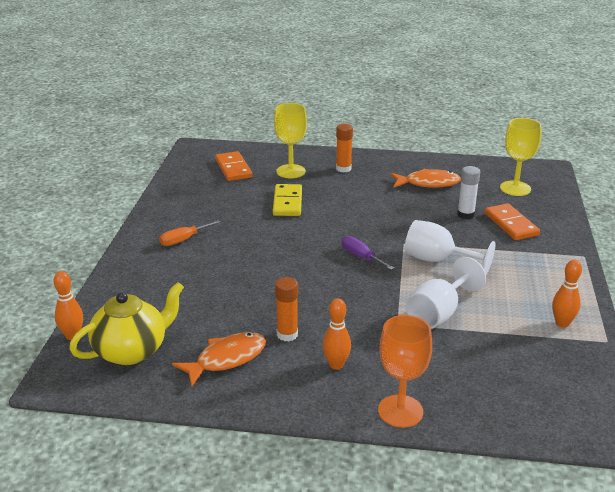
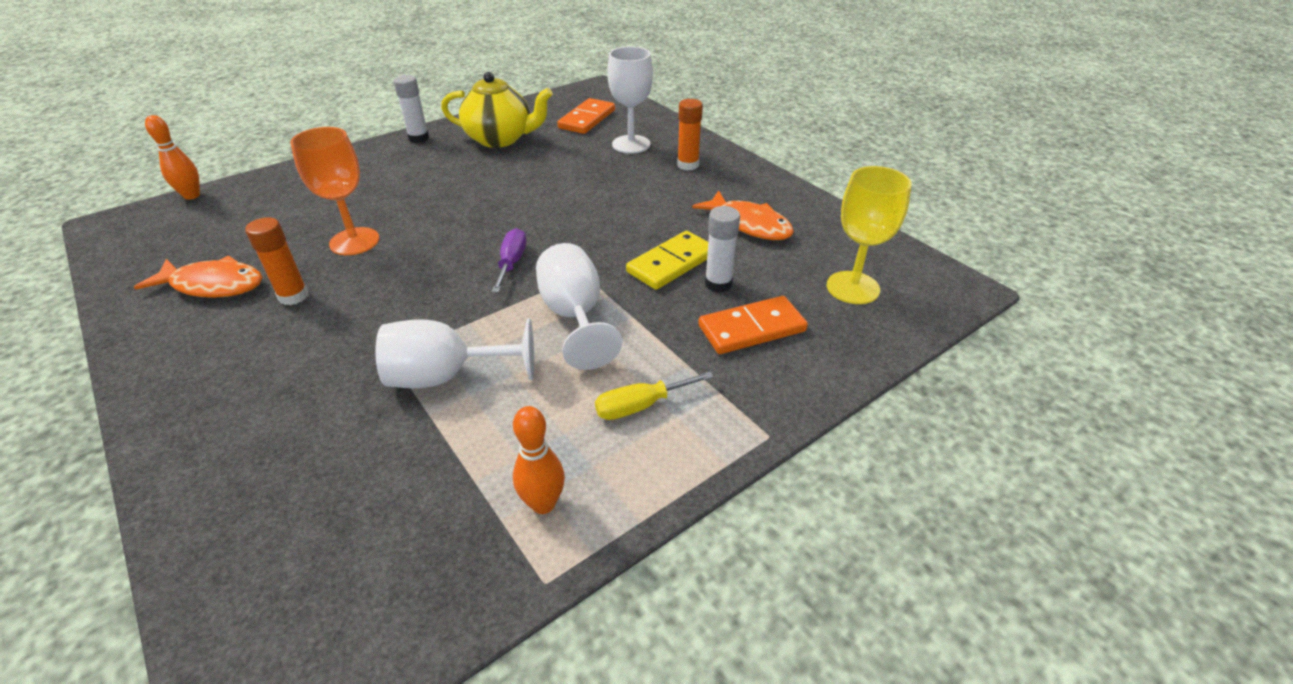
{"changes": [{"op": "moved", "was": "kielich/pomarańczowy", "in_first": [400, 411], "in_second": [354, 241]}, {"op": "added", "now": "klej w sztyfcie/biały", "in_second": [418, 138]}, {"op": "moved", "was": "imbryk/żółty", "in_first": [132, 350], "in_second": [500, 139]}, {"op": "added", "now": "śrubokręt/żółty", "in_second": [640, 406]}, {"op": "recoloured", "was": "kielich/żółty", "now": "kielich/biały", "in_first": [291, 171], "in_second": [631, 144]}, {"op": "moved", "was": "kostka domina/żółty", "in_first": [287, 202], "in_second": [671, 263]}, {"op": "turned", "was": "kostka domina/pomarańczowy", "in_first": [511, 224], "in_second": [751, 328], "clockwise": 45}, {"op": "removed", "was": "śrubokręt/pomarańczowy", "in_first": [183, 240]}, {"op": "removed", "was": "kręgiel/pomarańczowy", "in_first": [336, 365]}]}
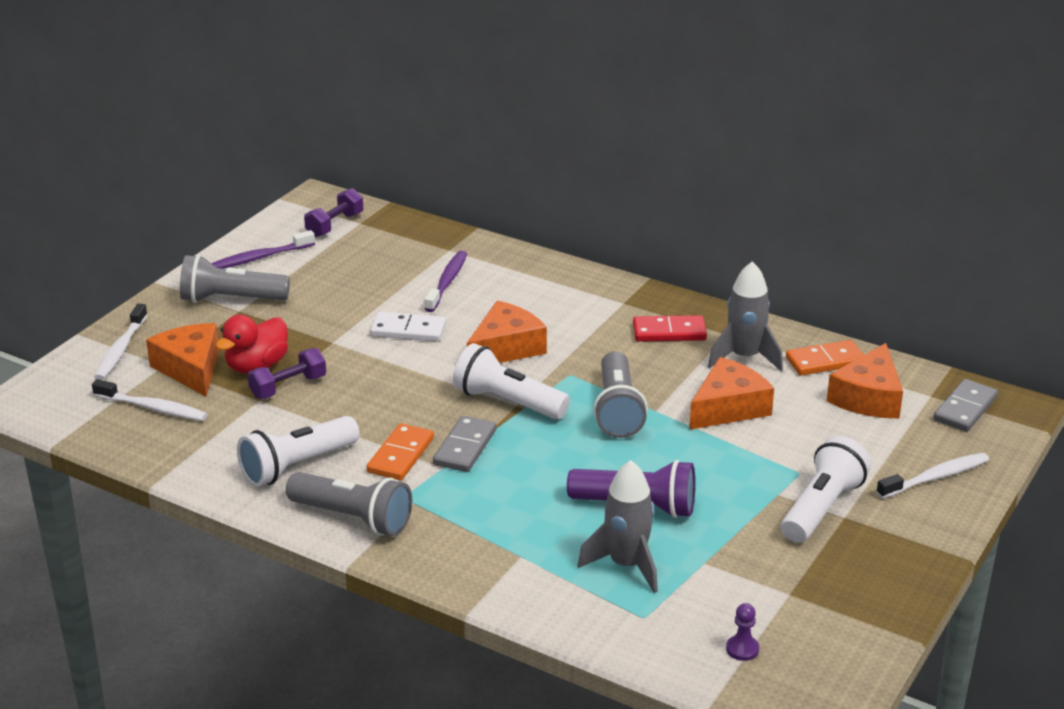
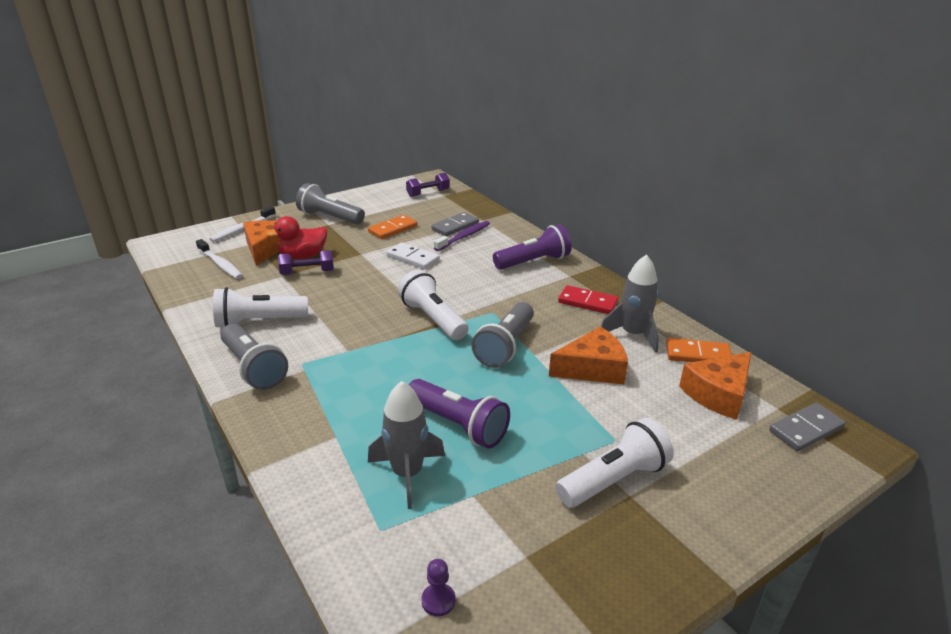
{"changes": [{"op": "moved", "was": "kostka domina/pomarańczowy", "in_first": [401, 455], "in_second": [393, 229]}, {"op": "moved", "was": "kostka domina/szary", "in_first": [465, 447], "in_second": [455, 226]}, {"op": "added", "now": "latarka/fioletowy", "in_second": [533, 262]}, {"op": "removed", "was": "szczoteczka do zębów/fioletowy", "in_first": [260, 258]}, {"op": "removed", "was": "ser/pomarańczowy", "in_first": [506, 348]}, {"op": "removed", "was": "szczoteczka do zębów/biały", "in_first": [935, 477]}]}
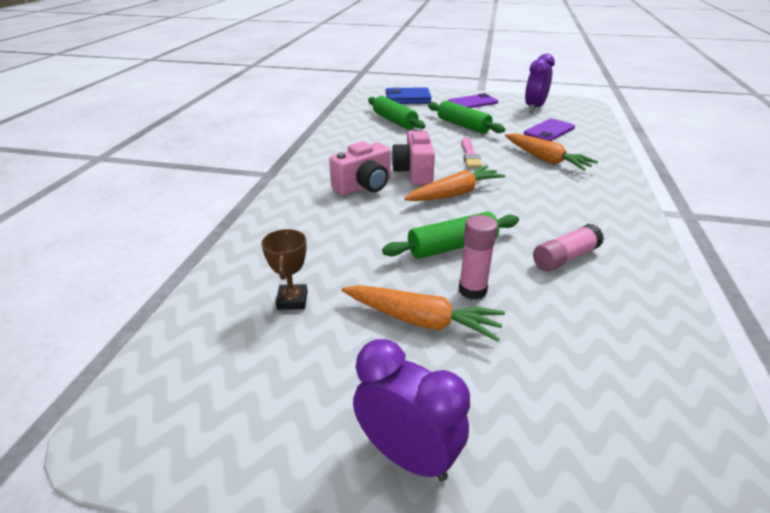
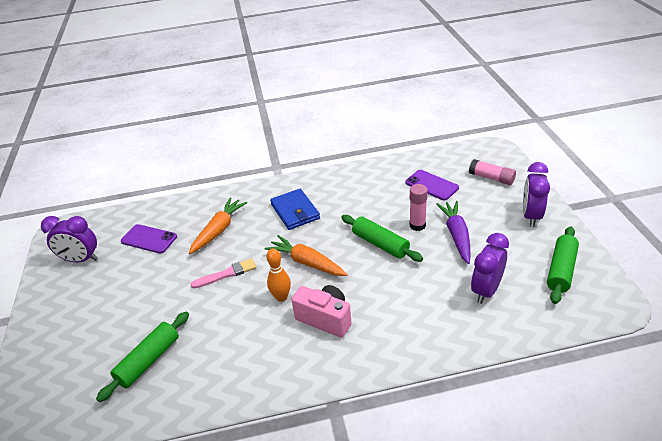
{"changes": [{"op": "replaced", "was": "aparat fotograficzny/różowy", "now": "kręgiel/pomarańczowy", "in_first": [414, 173], "in_second": [281, 297]}, {"op": "moved", "was": "portfel/niebieski", "in_first": [407, 99], "in_second": [295, 211]}, {"op": "moved", "was": "telefon/fioletowy", "in_first": [472, 102], "in_second": [431, 185]}, {"op": "recoloured", "was": "marchewka/pomarańczowy", "now": "marchewka/fioletowy", "in_first": [421, 320], "in_second": [456, 235]}, {"op": "moved", "was": "klej w sztyfcie/różowy", "in_first": [565, 258], "in_second": [491, 178]}, {"op": "replaced", "was": "puchar/brązowy", "now": "budzik/fioletowy", "in_first": [292, 300], "in_second": [486, 290]}, {"op": "moved", "was": "wałek do ciasta/zielony", "in_first": [463, 126], "in_second": [561, 270]}]}
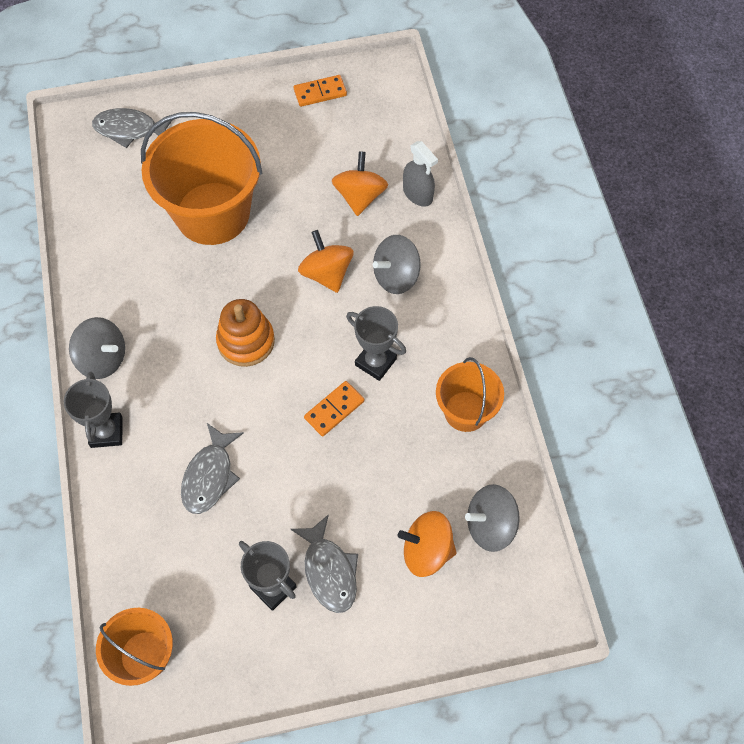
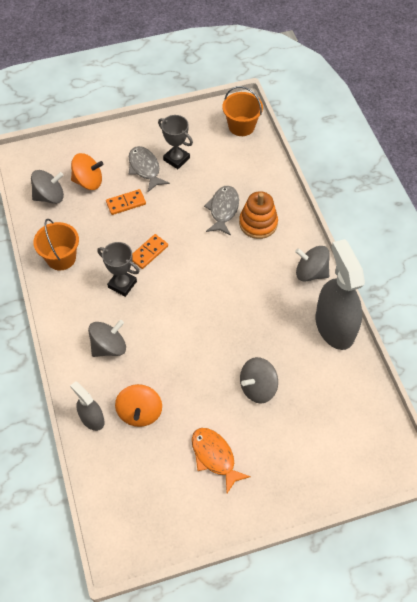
{"changes": [{"op": "moved", "was": "kostka domina/pomarańczowy", "in_first": [320, 92], "in_second": [126, 203]}, {"op": "added", "now": "ryba/pomarańczowy", "in_second": [215, 457]}, {"op": "moved", "was": "zabawka nakładanka/pomarańczowy", "in_first": [246, 341], "in_second": [258, 223]}, {"op": "replaced", "was": "wiadro/pomarańczowy", "now": "bączek/szary", "in_first": [212, 213], "in_second": [258, 387]}, {"op": "added", "now": "spryskiwacz/szary", "in_second": [334, 326]}, {"op": "removed", "was": "puchar/szary", "in_first": [106, 432]}, {"op": "removed", "was": "ryba/szary", "in_first": [130, 129]}, {"op": "removed", "was": "bączek/pomarańczowy", "in_first": [326, 273]}]}
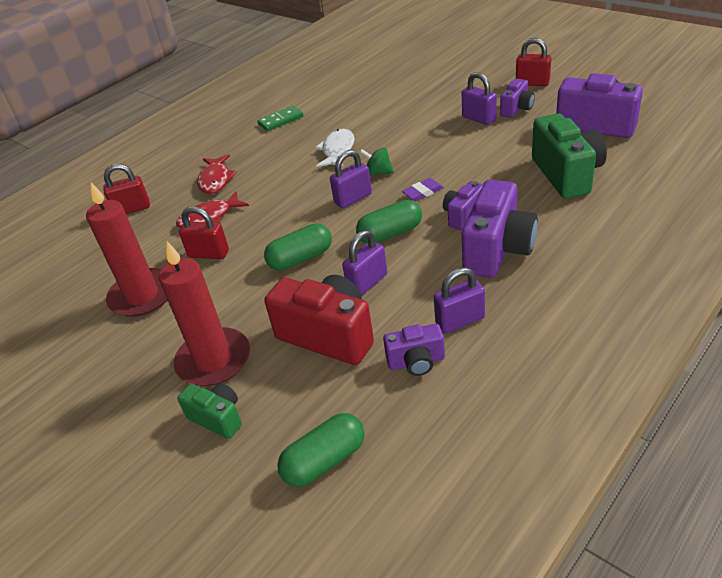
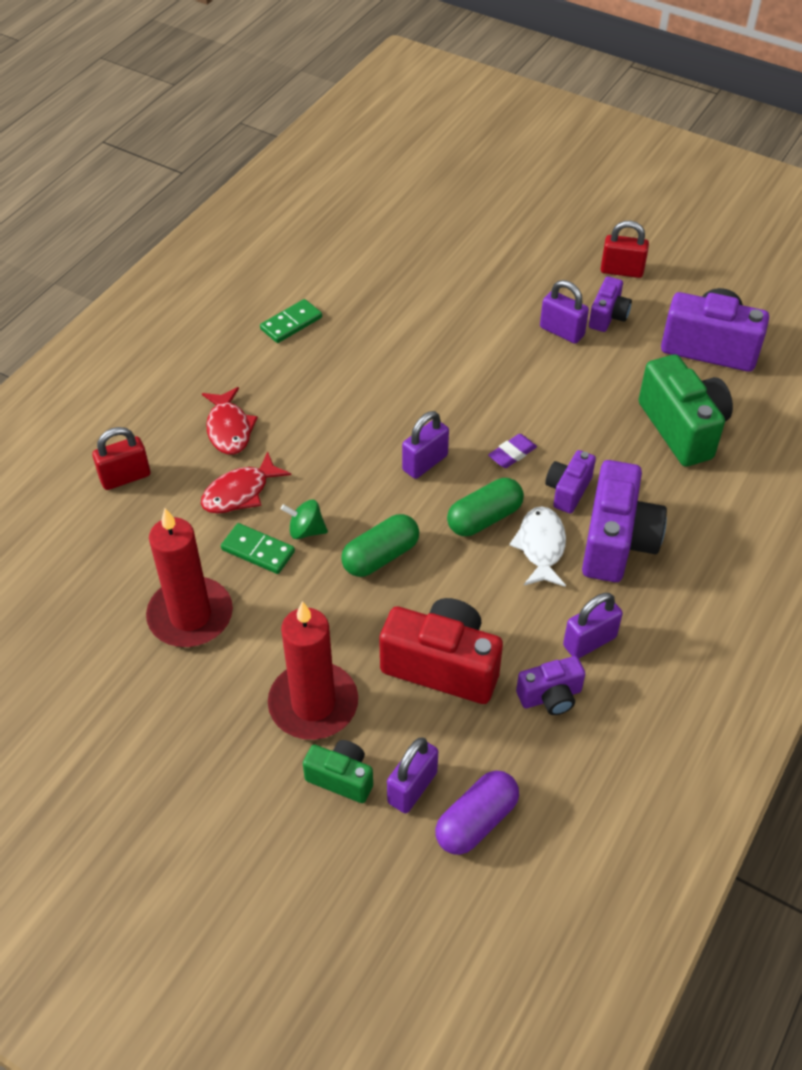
{"changes": [{"op": "replaced", "was": "kłódka/czerwony", "now": "kostka domina/zielony", "in_first": [208, 254], "in_second": [258, 550]}, {"op": "moved", "was": "bączek/zielony", "in_first": [378, 172], "in_second": [306, 530]}, {"op": "moved", "was": "kłódka/fioletowy", "in_first": [367, 283], "in_second": [412, 787]}, {"op": "recoloured", "was": "kapsułka/zielony", "now": "kapsułka/fioletowy", "in_first": [325, 461], "in_second": [476, 821]}, {"op": "moved", "was": "ryba/biały", "in_first": [337, 150], "in_second": [541, 547]}]}
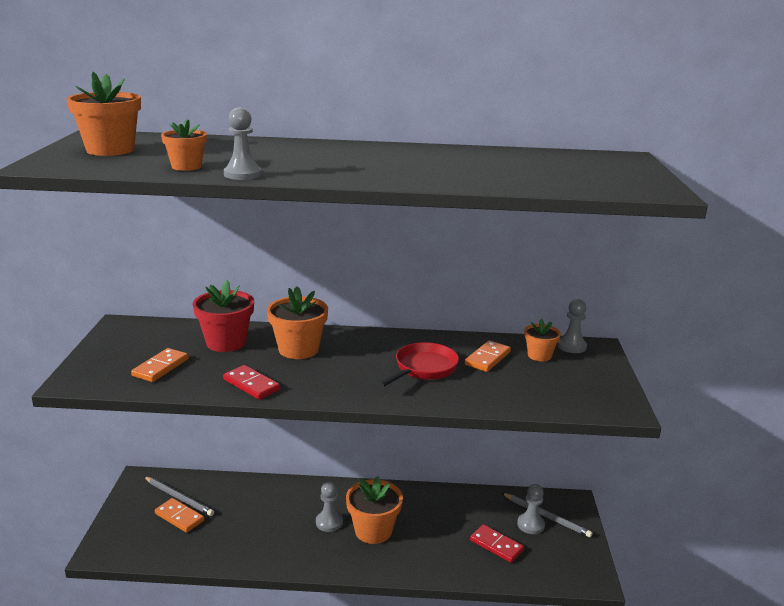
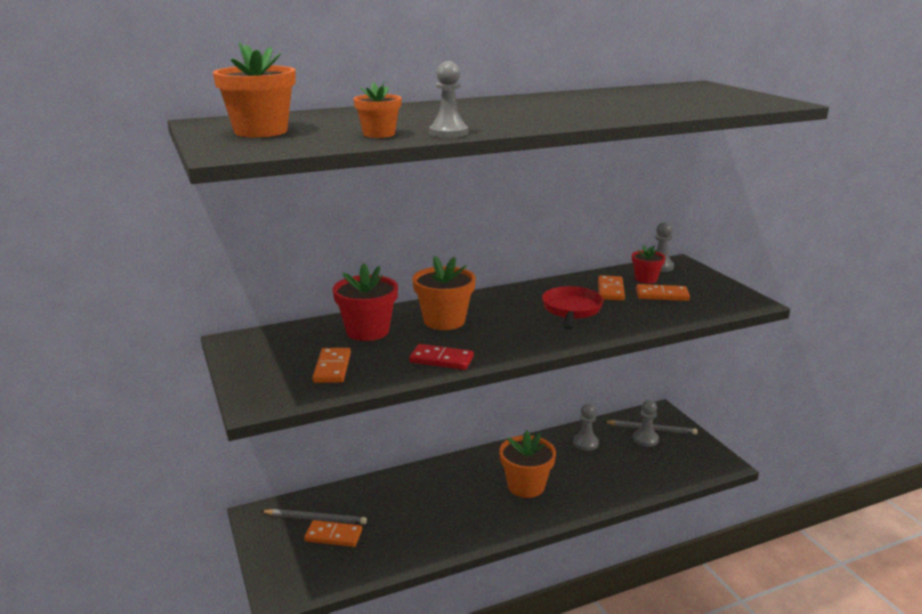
{"changes": [{"op": "moved", "was": "pionek/szary", "in_first": [329, 522], "in_second": [585, 443]}, {"op": "recoloured", "was": "doniczka/pomarańczowy", "now": "doniczka/czerwony", "in_first": [539, 355], "in_second": [646, 279]}, {"op": "added", "now": "kostka domina/pomarańczowy", "in_second": [662, 295]}, {"op": "removed", "was": "kostka domina/czerwony", "in_first": [496, 545]}]}
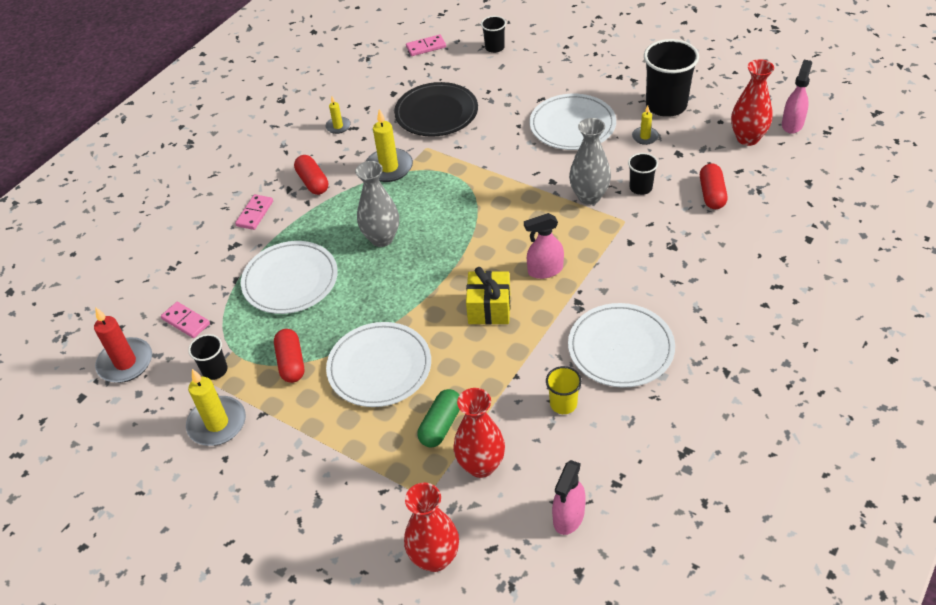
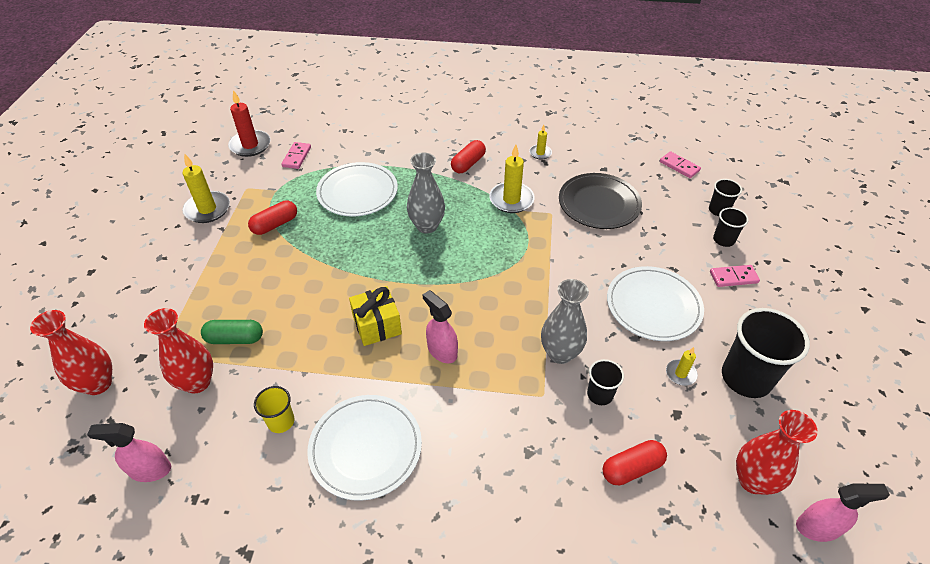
{"changes": [{"op": "moved", "was": "kostka domina/różowy", "in_first": [255, 213], "in_second": [733, 277]}, {"op": "moved", "was": "szklanka/czarny", "in_first": [215, 370], "in_second": [723, 240]}, {"op": "removed", "was": "talerz/biały", "in_first": [379, 367]}]}
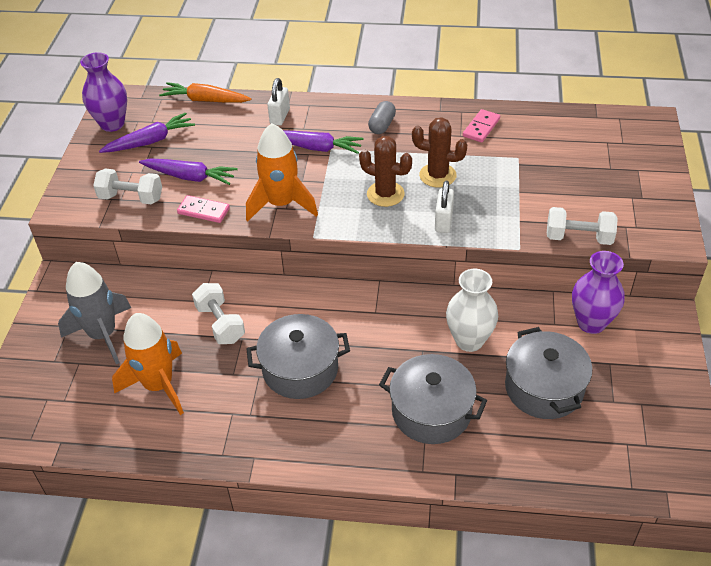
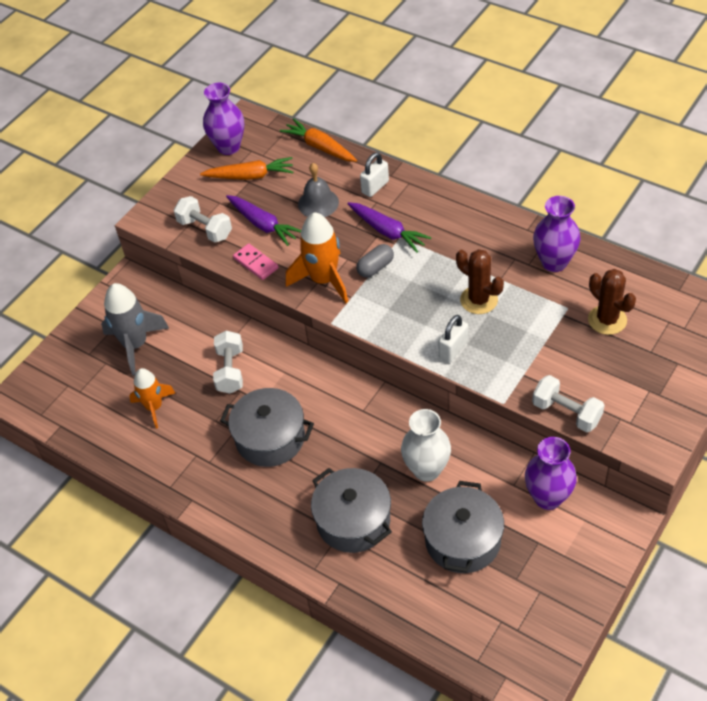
{"changes": [{"op": "resized", "was": "rakieta/pomarańczowy", "in_first": [159, 385], "in_second": [154, 407], "ratio": 0.66}, {"op": "recoloured", "was": "marchewka/fioletowy", "now": "marchewka/pomarańczowy", "in_first": [150, 141], "in_second": [250, 176]}, {"op": "added", "now": "dzwonek/szary", "in_second": [318, 203]}, {"op": "moved", "was": "kapsułka/szary", "in_first": [382, 125], "in_second": [375, 267]}, {"op": "replaced", "was": "kostka domina/różowy", "now": "wazon/fioletowy", "in_first": [481, 127], "in_second": [554, 262]}, {"op": "moved", "was": "kaktus/brązowy", "in_first": [385, 194], "in_second": [607, 320]}]}
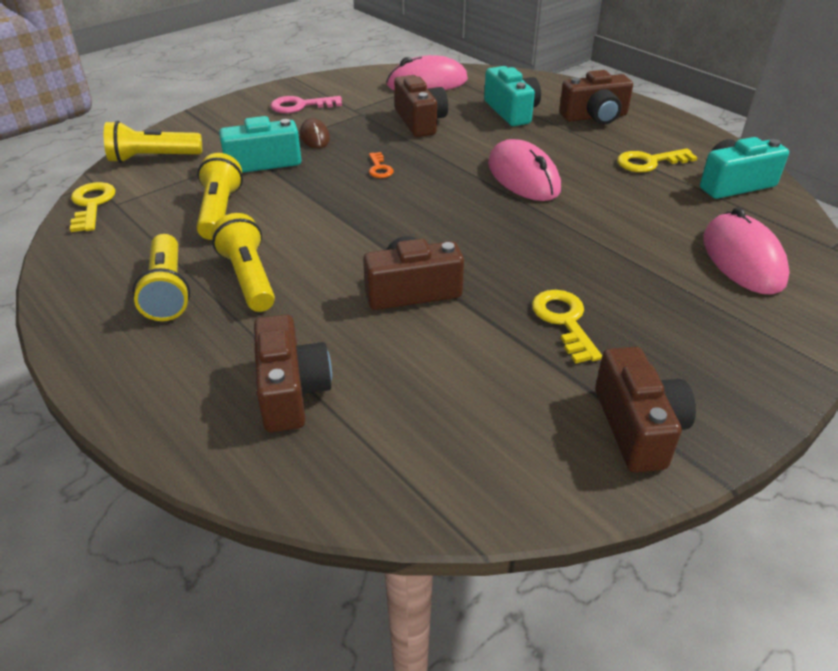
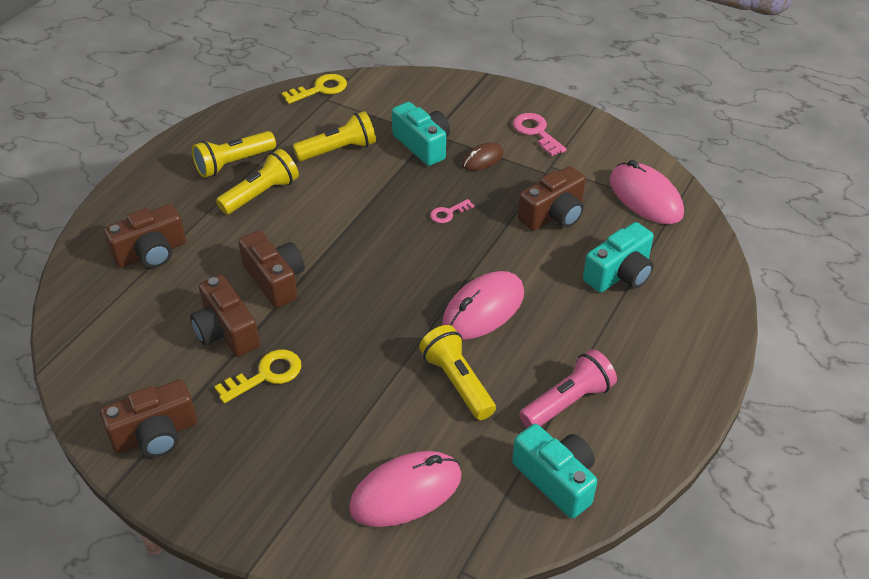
{"changes": [{"op": "moved", "was": "aparat fotograficzny/brązowy", "in_first": [594, 117], "in_second": [226, 331]}, {"op": "moved", "was": "latarka/żółty", "in_first": [153, 158], "in_second": [457, 382]}, {"op": "recoloured", "was": "klucz/pomarańczowy", "now": "klucz/różowy", "in_first": [379, 168], "in_second": [448, 213]}, {"op": "replaced", "was": "klucz/żółty", "now": "latarka/różowy", "in_first": [649, 162], "in_second": [568, 402]}]}
